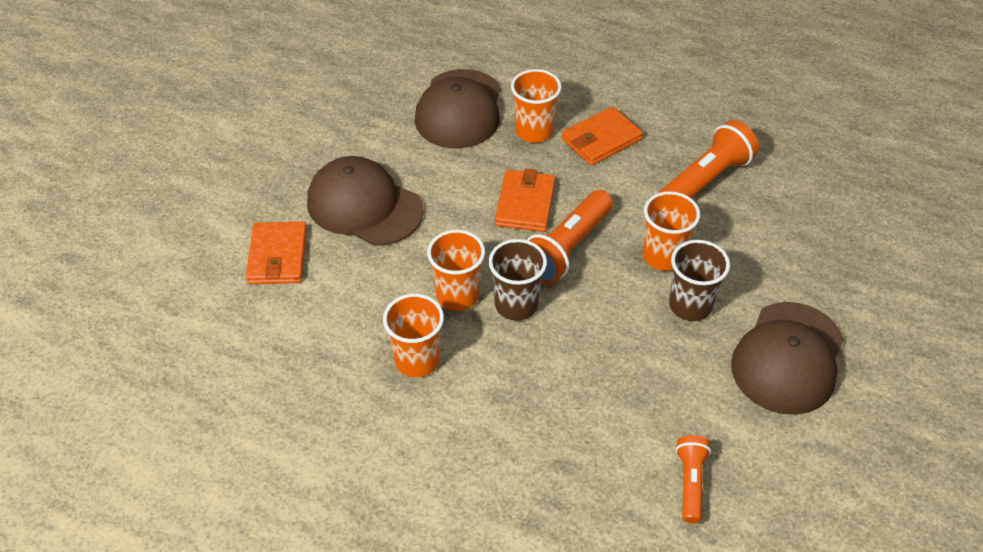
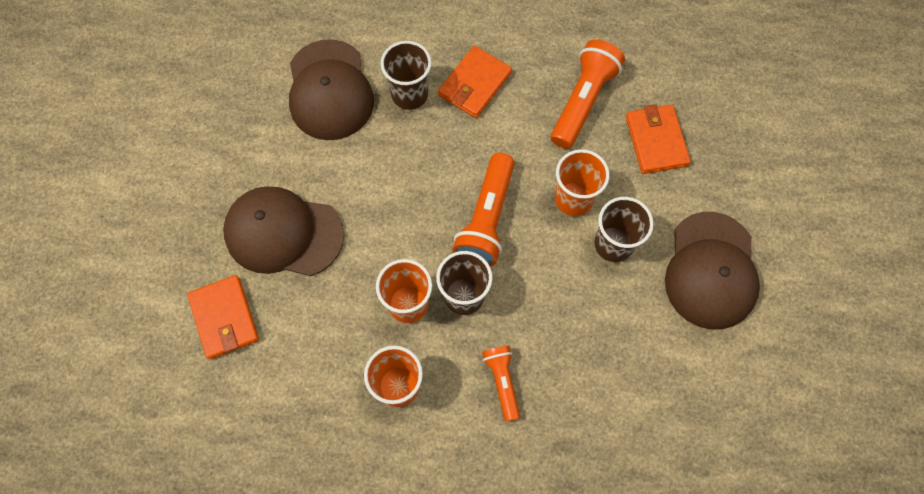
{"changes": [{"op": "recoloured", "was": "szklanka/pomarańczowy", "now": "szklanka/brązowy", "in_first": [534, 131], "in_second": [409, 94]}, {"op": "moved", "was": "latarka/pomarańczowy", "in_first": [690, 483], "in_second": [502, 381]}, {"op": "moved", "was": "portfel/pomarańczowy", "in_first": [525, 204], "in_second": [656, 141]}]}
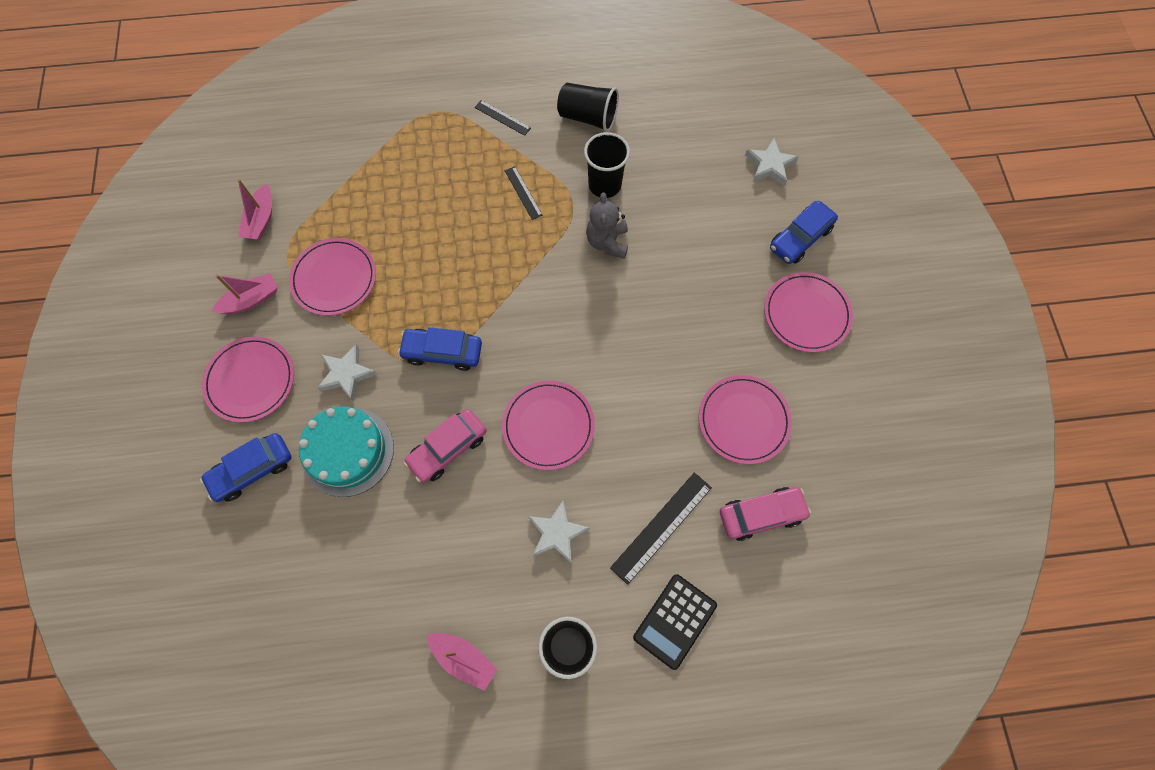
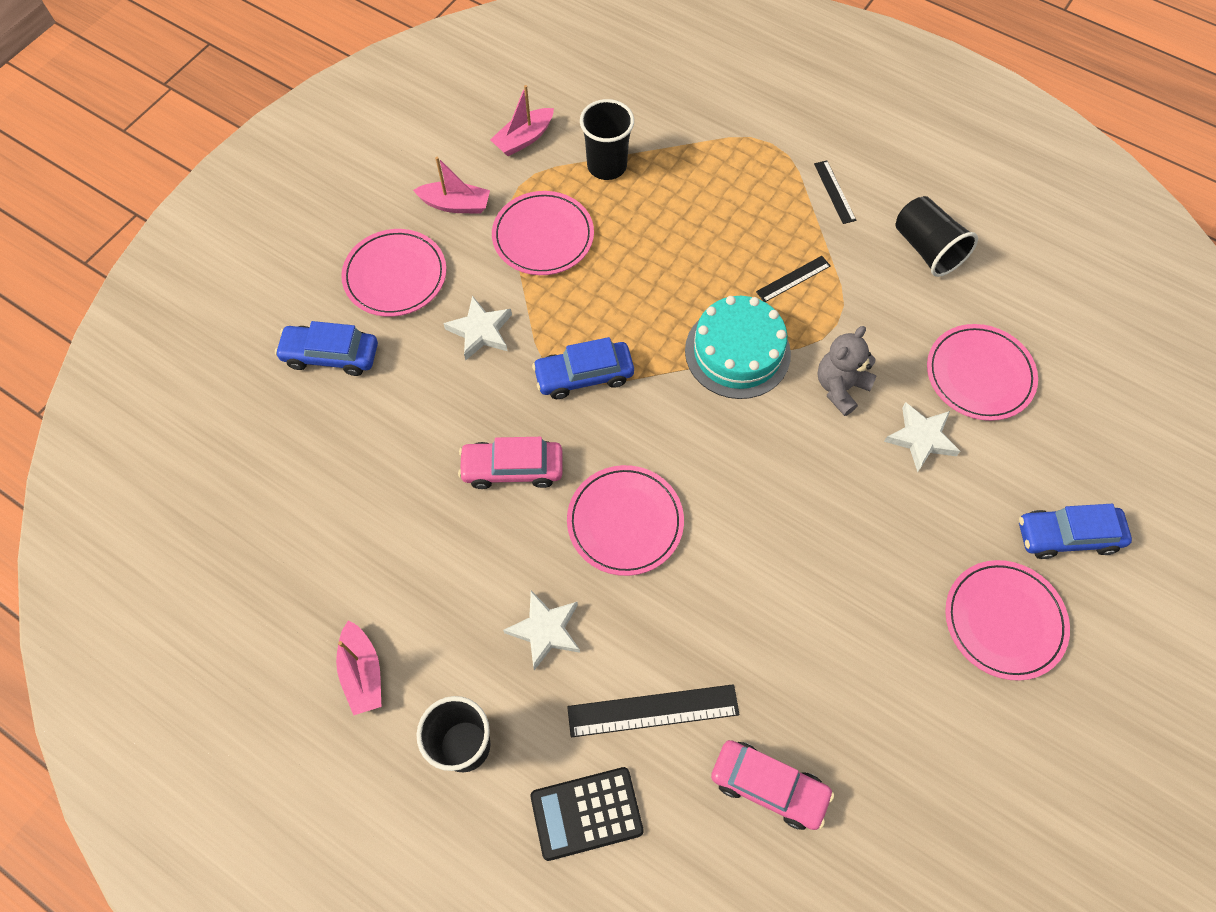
{"changes": [{"op": "turned", "was": "samochód/niebieski", "in_first": [442, 352], "in_second": [584, 375], "clockwise": -60}, {"op": "moved", "was": "szklanka/czarny", "in_first": [604, 185], "in_second": [607, 166]}, {"op": "moved", "was": "tort/turkusowy", "in_first": [348, 451], "in_second": [737, 352]}, {"op": "turned", "was": "linijka/czarny", "in_first": [523, 193], "in_second": [793, 279], "clockwise": 45}, {"op": "moved", "was": "gwiazda/biały", "in_first": [770, 165], "in_second": [921, 438]}, {"op": "moved", "was": "talerz/różowy", "in_first": [743, 420], "in_second": [979, 375]}]}
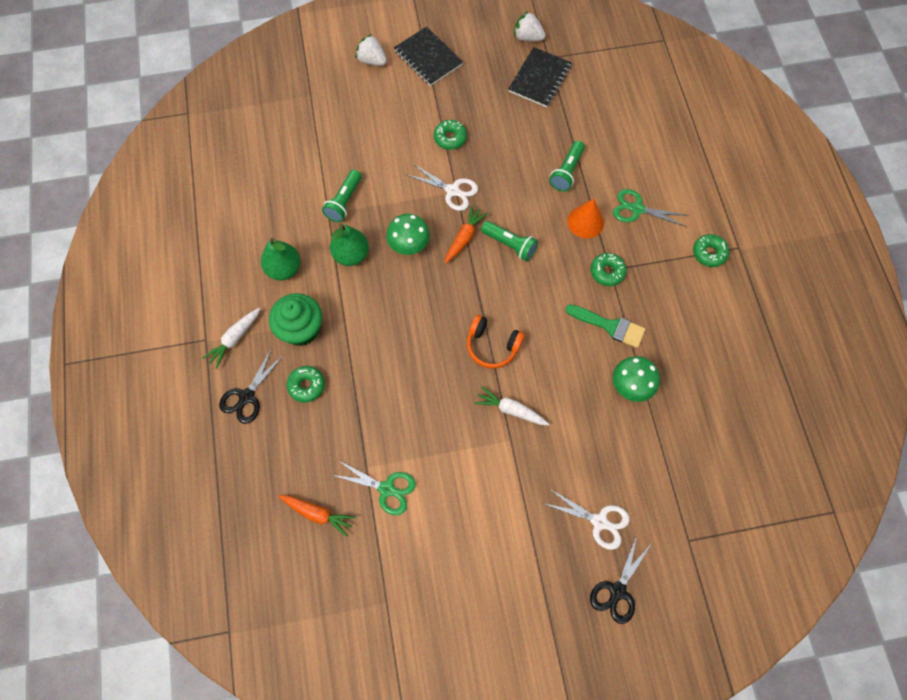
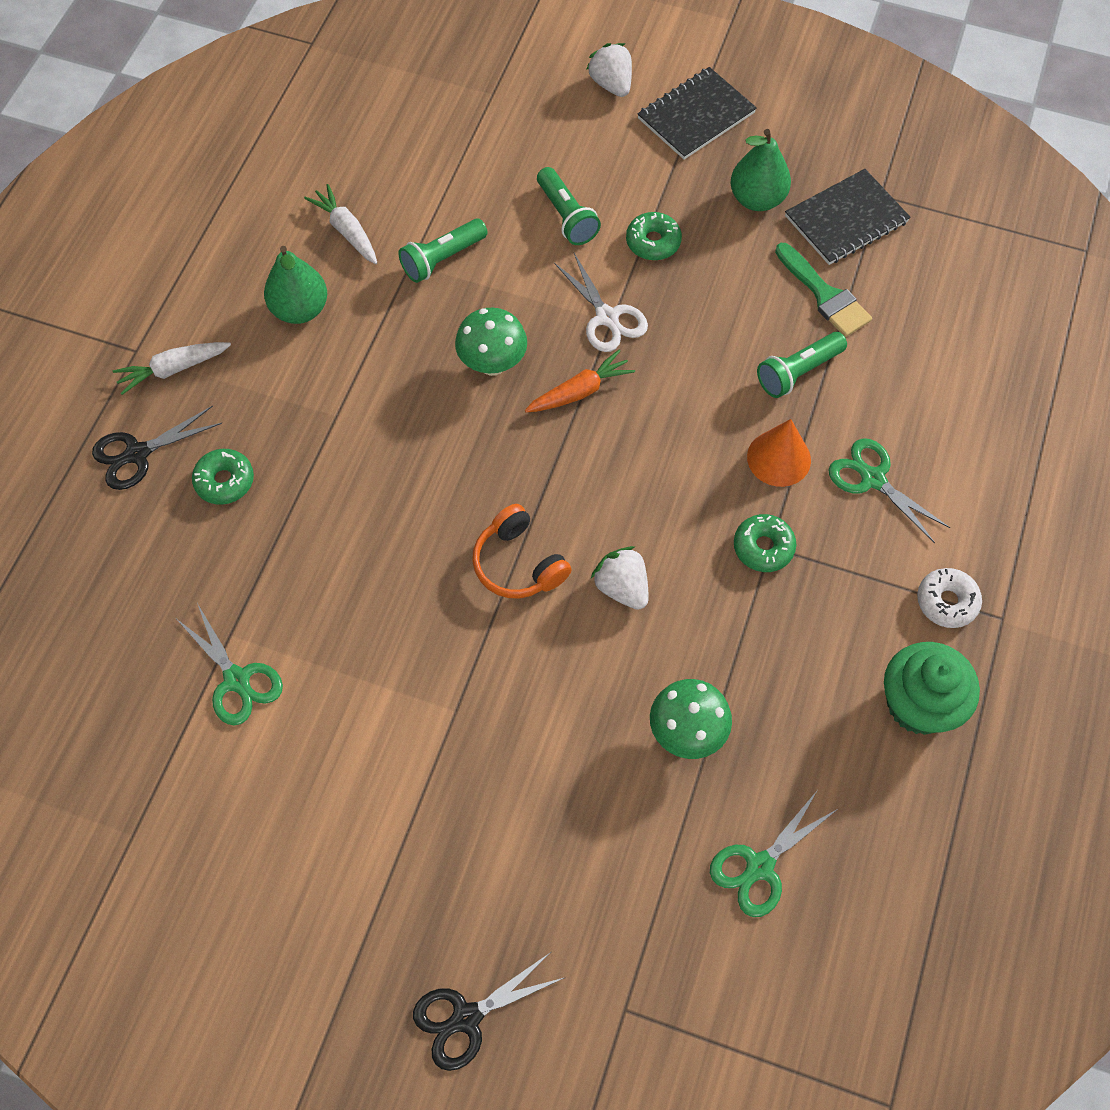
{"changes": [{"op": "moved", "was": "marchewka/biały", "in_first": [511, 410], "in_second": [346, 231]}, {"op": "moved", "was": "latarka/zielony", "in_first": [510, 245], "in_second": [566, 216]}, {"op": "moved", "was": "truskawka/biały", "in_first": [527, 37], "in_second": [622, 587]}, {"op": "turned", "was": "zeszyt/czarny", "in_first": [428, 58], "in_second": [696, 116], "clockwise": 60}, {"op": "added", "now": "nożyczki/zielony", "in_second": [760, 866]}, {"op": "moved", "was": "gruszka/zielony", "in_first": [351, 255], "in_second": [757, 199]}, {"op": "moved", "was": "pędzel/zielony", "in_first": [609, 326], "in_second": [824, 295]}, {"op": "moved", "was": "muffinka/zielony", "in_first": [301, 329], "in_second": [918, 704]}, {"op": "recoloured", "was": "donut/zielony", "now": "donut/biały", "in_first": [709, 253], "in_second": [946, 602]}, {"op": "removed", "was": "marchewka/pomarańczowy", "in_first": [318, 514]}, {"op": "removed", "was": "nożyczki/biały", "in_first": [599, 521]}]}
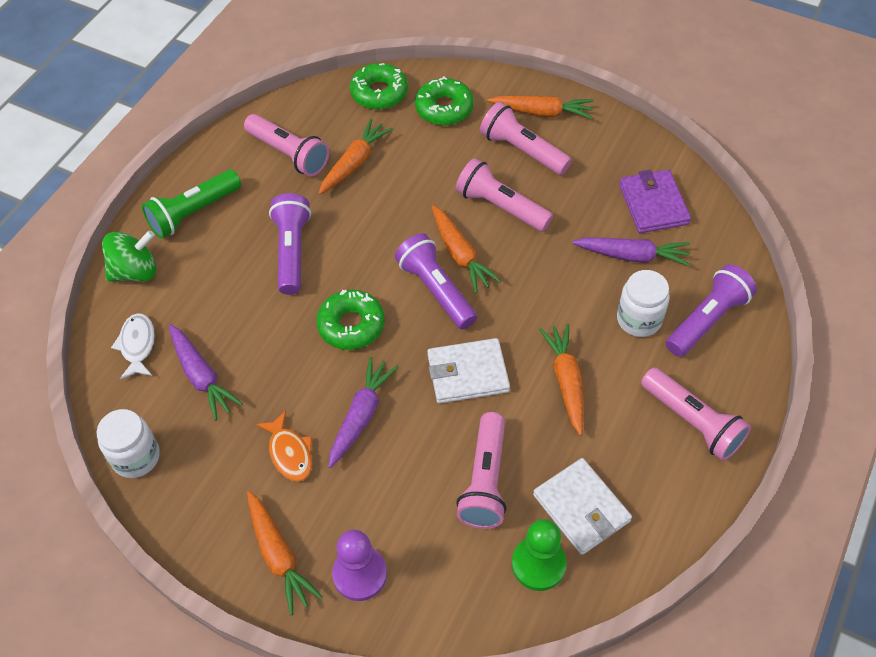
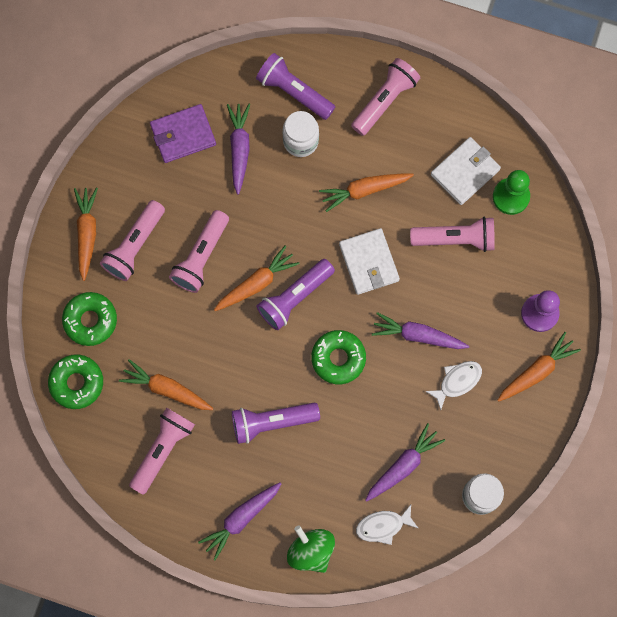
{"changes": [{"op": "replaced", "was": "latarka/zielony", "now": "marchewka/fioletowy", "in_first": [193, 212], "in_second": [241, 519]}, {"op": "recoloured", "was": "ryba/pomarańczowy", "now": "ryba/biały", "in_first": [290, 453], "in_second": [457, 381]}]}
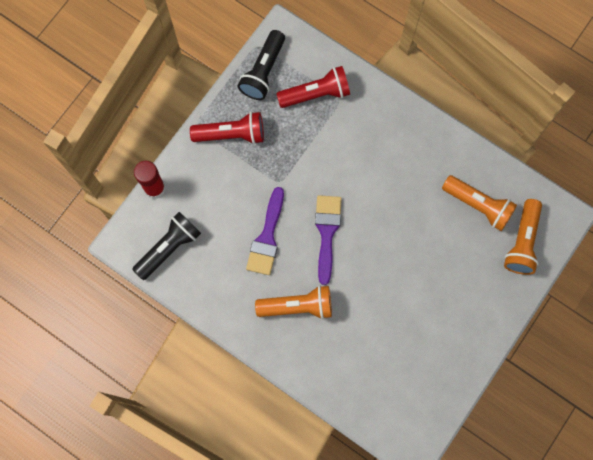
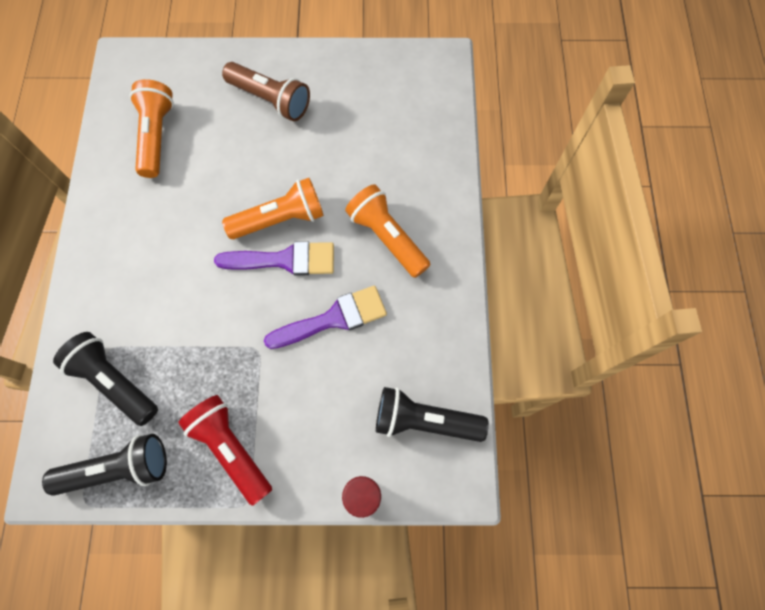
{"changes": [{"op": "recoloured", "was": "latarka/czerwony", "now": "latarka/czarny", "in_first": [316, 94], "in_second": [115, 381]}, {"op": "turned", "was": "pędzel/fioletowy", "in_first": [327, 232], "in_second": [285, 260], "clockwise": -150}, {"op": "added", "now": "latarka/brązowy", "in_second": [270, 100]}, {"op": "moved", "was": "latarka/pomarańczowy", "in_first": [522, 242], "in_second": [280, 219]}]}
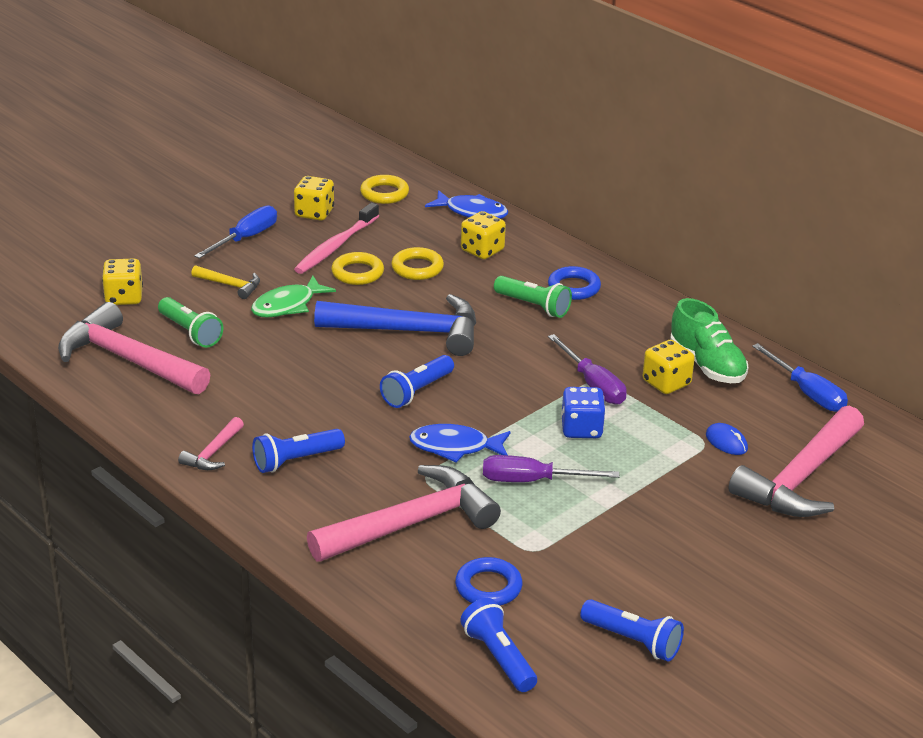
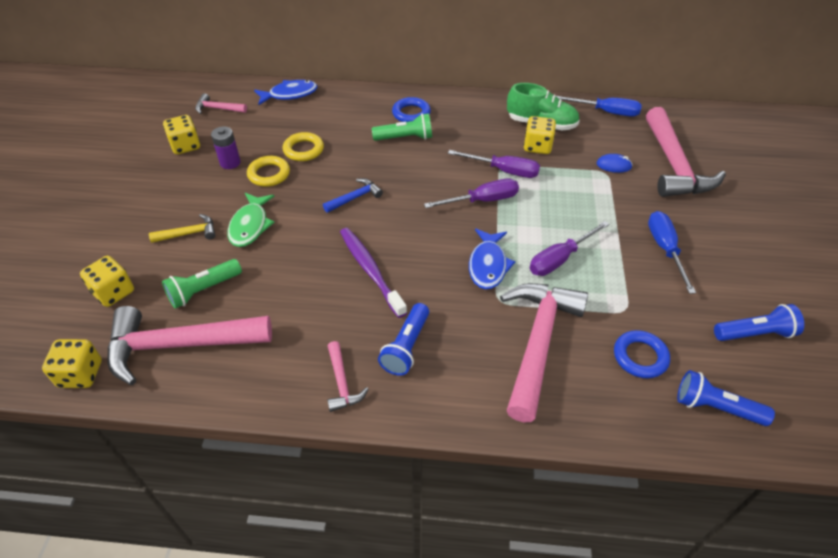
{"changes": [{"op": "moved", "was": "kostka do gry/żółty", "in_first": [482, 250], "in_second": [81, 374]}, {"op": "turned", "was": "latarka/zielony", "in_first": [190, 332], "in_second": [203, 290], "clockwise": 135}, {"op": "replaced", "was": "pierścień/żółty", "now": "młotek/różowy", "in_first": [384, 193], "in_second": [217, 109]}, {"op": "replaced", "was": "szczoteczka do zębów/różowy", "now": "bateria/fioletowy", "in_first": [335, 246], "in_second": [230, 163]}, {"op": "resized", "was": "młotek/niebieski", "in_first": [410, 331], "in_second": [355, 197], "ratio": 0.46}, {"op": "added", "now": "szczoteczka do zębów/fioletowy", "in_second": [370, 270]}, {"op": "added", "now": "śrubokręt/fioletowy", "in_second": [482, 200]}, {"op": "turned", "was": "ryba/niebieski", "in_first": [455, 447], "in_second": [488, 265], "clockwise": -45}, {"op": "moved", "was": "śrubokręt/niebieski", "in_first": [246, 238], "in_second": [665, 249]}, {"op": "removed", "was": "latarka/niebieski", "in_first": [416, 392]}, {"op": "removed", "was": "kostka do gry/niebieski", "in_first": [581, 429]}]}
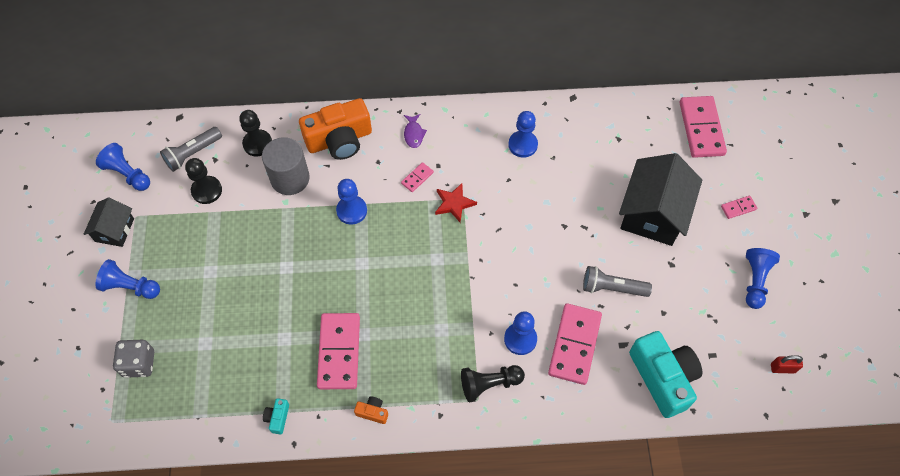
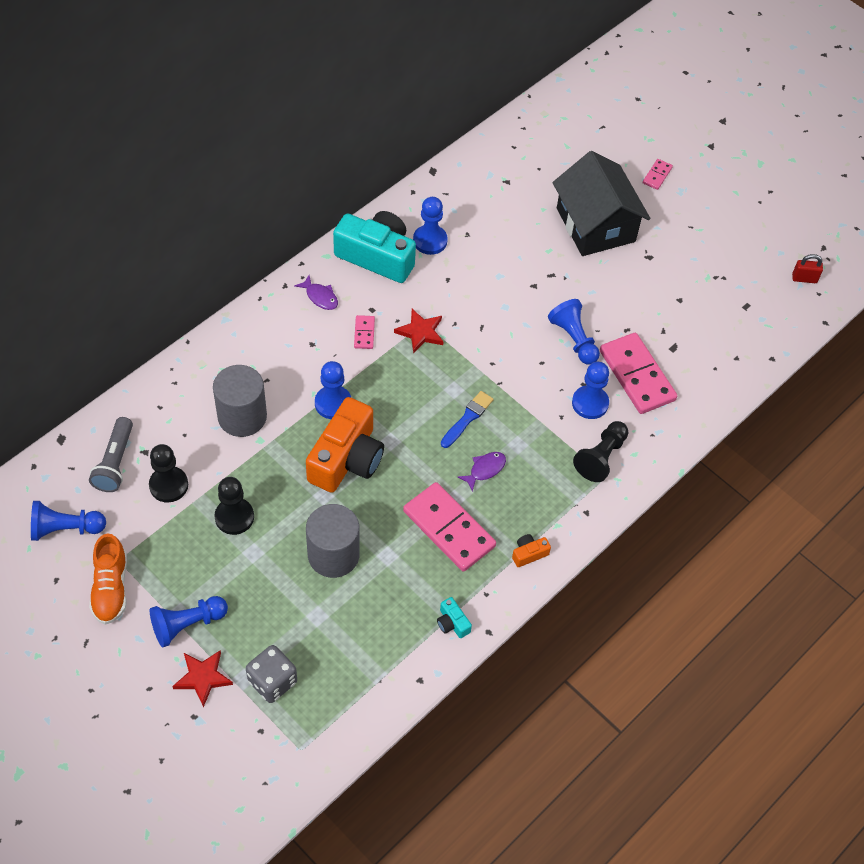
{"changes": [{"op": "replaced", "was": "domek/czarny", "now": "but/pomarańczowy", "in_first": [114, 230], "in_second": [111, 588]}, {"op": "added", "now": "gwiazda/czerwony", "in_second": [203, 677]}, {"op": "moved", "was": "pionek/czarny", "in_first": [257, 144], "in_second": [234, 517]}, {"op": "moved", "was": "aparat fotograficzny/pomarańczowy", "in_first": [339, 140], "in_second": [346, 459]}, {"op": "added", "now": "walec/szary", "in_second": [333, 555]}, {"op": "moved", "was": "aparat fotograficzny/turkusowy", "in_first": [663, 378], "in_second": [377, 256]}, {"op": "added", "now": "pędzel/niebieski", "in_second": [467, 418]}, {"op": "added", "now": "ryba/fioletowy", "in_second": [485, 469]}, {"op": "moved", "was": "pionek/niebieski", "in_first": [755, 281], "in_second": [574, 339]}, {"op": "turned", "was": "kłódka/czerwony", "in_first": [782, 368], "in_second": [804, 278], "clockwise": 45}, {"op": "removed", "was": "latarka/szary", "in_first": [612, 288]}, {"op": "removed", "was": "kostka domina/różowy", "in_first": [701, 128]}]}
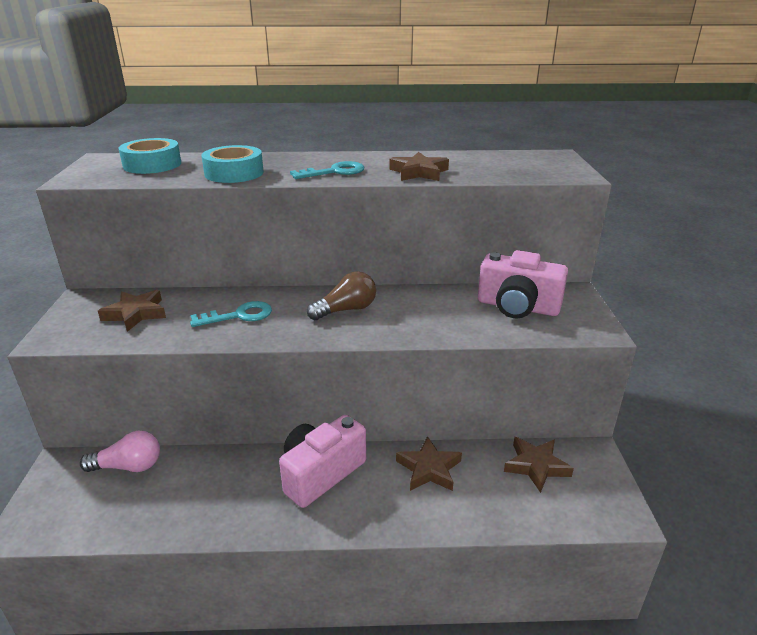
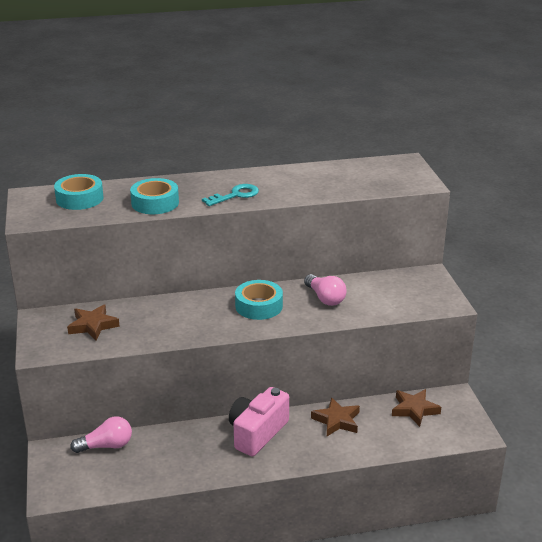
{"changes": [{"op": "replaced", "was": "żarówka/brązowy", "now": "taśma klejąca/turkusowy", "in_first": [346, 310], "in_second": [259, 306]}, {"op": "added", "now": "żarówka/różowy", "in_second": [325, 298]}, {"op": "removed", "was": "klucz/turkusowy", "in_first": [239, 316]}, {"op": "removed", "was": "gwiazda/brązowy", "in_first": [419, 172]}, {"op": "removed", "was": "aparat fotograficzny/różowy", "in_first": [517, 307]}]}
